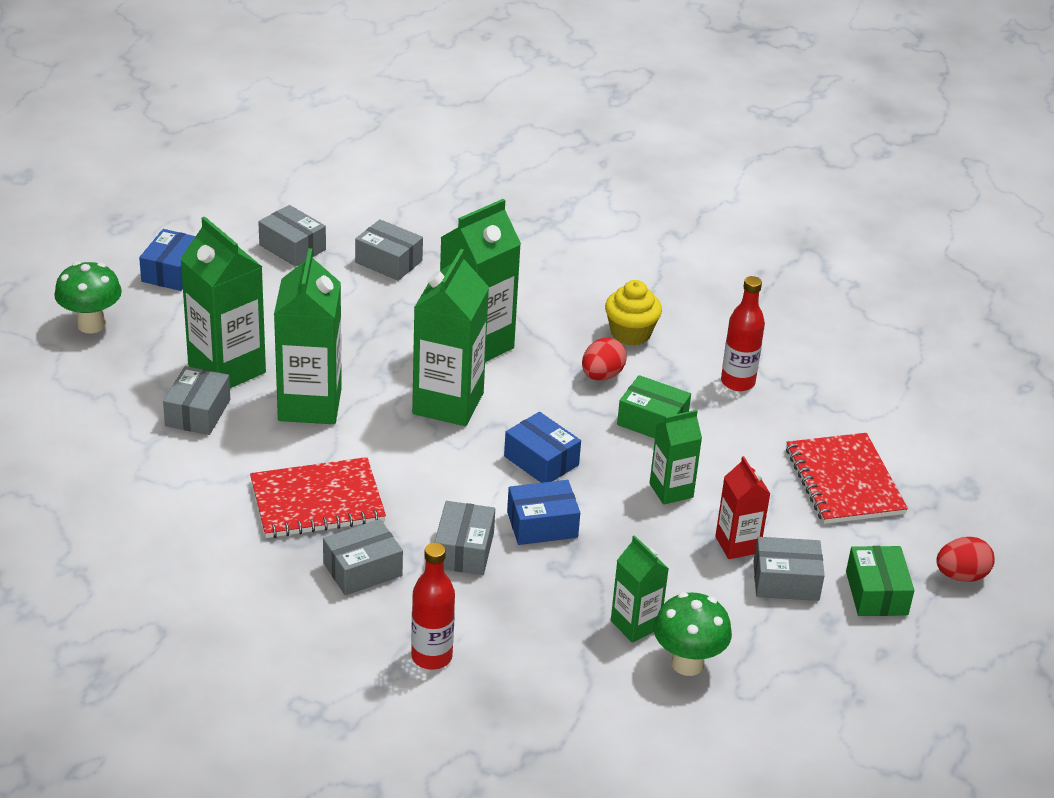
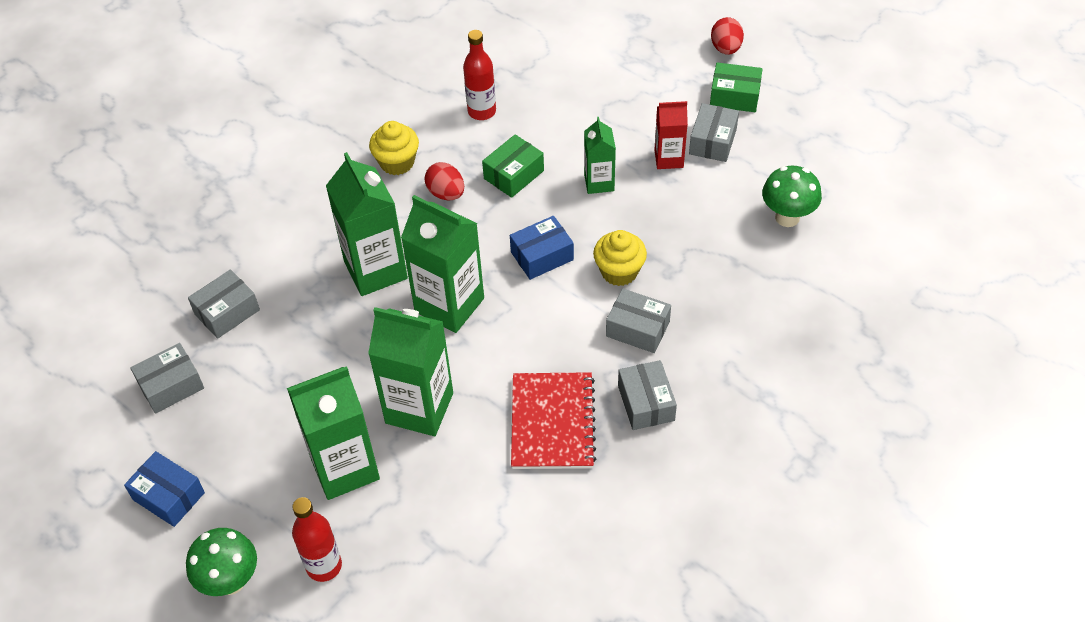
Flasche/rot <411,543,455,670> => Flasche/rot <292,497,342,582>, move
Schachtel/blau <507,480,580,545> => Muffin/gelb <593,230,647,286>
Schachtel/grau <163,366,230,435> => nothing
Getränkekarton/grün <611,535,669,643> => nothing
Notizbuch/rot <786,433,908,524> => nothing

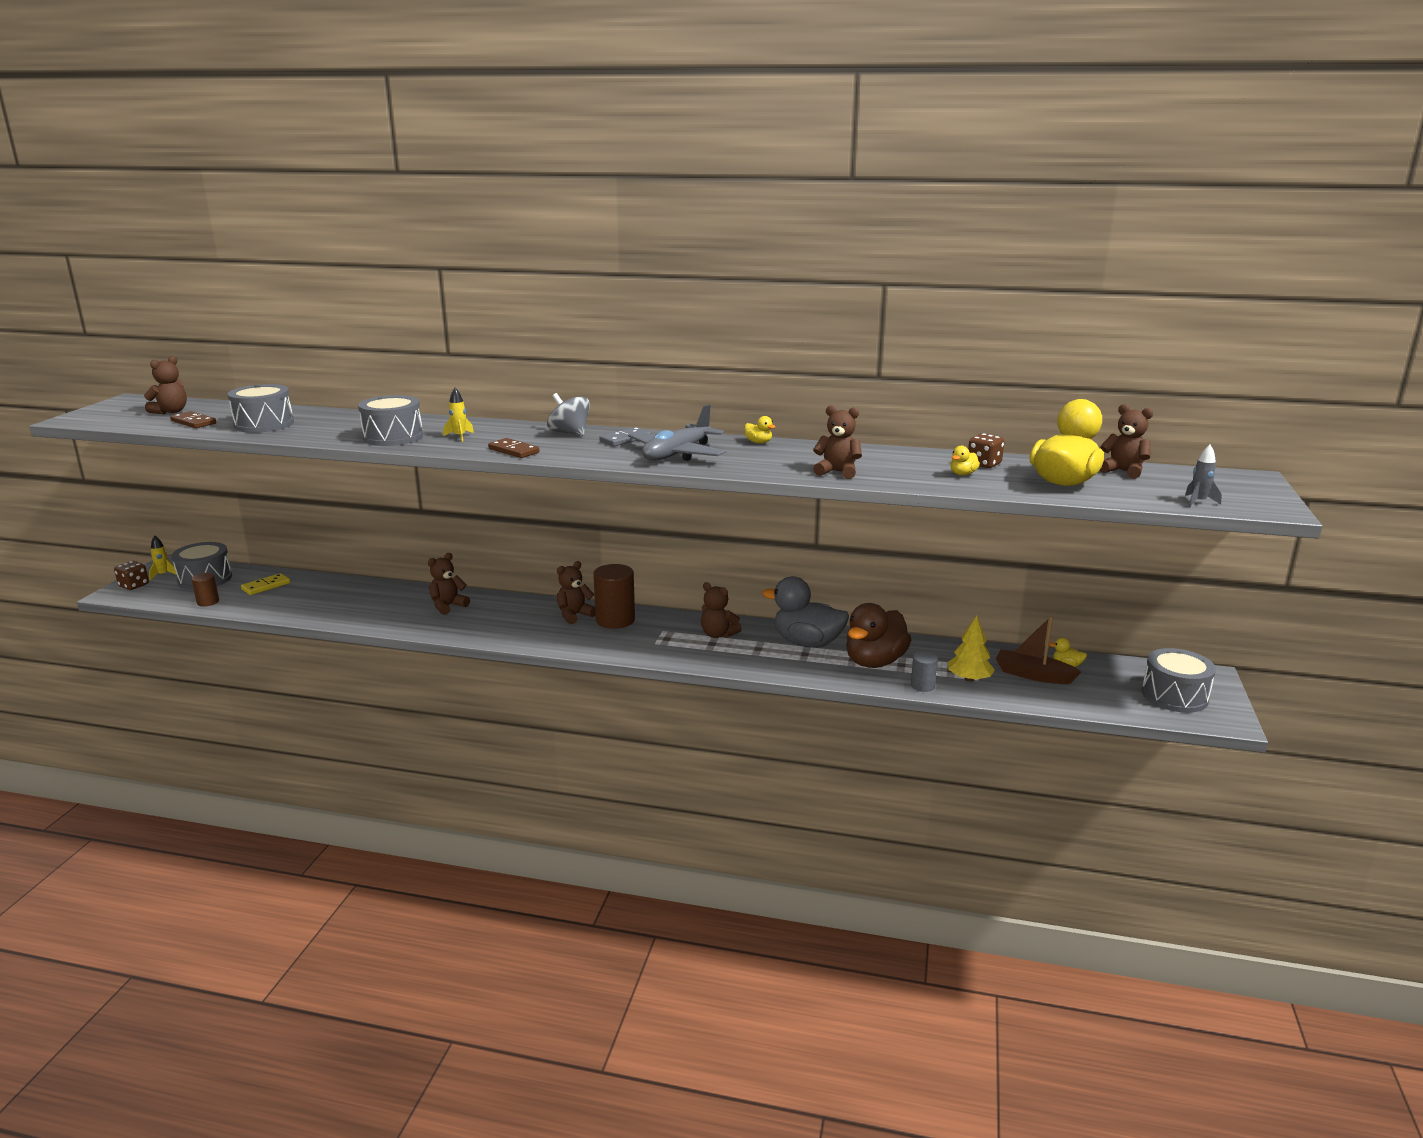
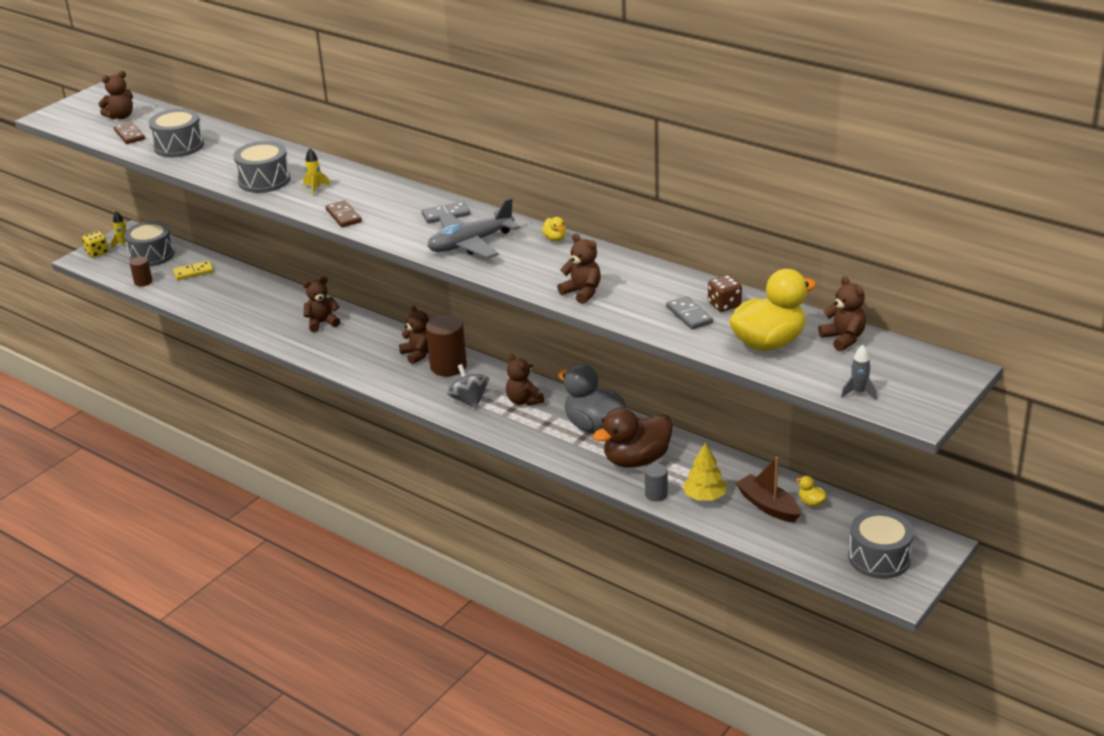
Spielwürfel/braun <114,561,149,590> => Spielwürfel/gelb <82,231,109,258>
Teddybär/braun <557,561,595,624> => Teddybär/braun <399,305,429,364>, 75 degrees clockwise
Kreisel/grau <547,393,590,436> => Kreisel/grau <447,364,489,409>, move
Ente/gelb <950,446,980,475> => Dominostein/grau <666,296,713,330>

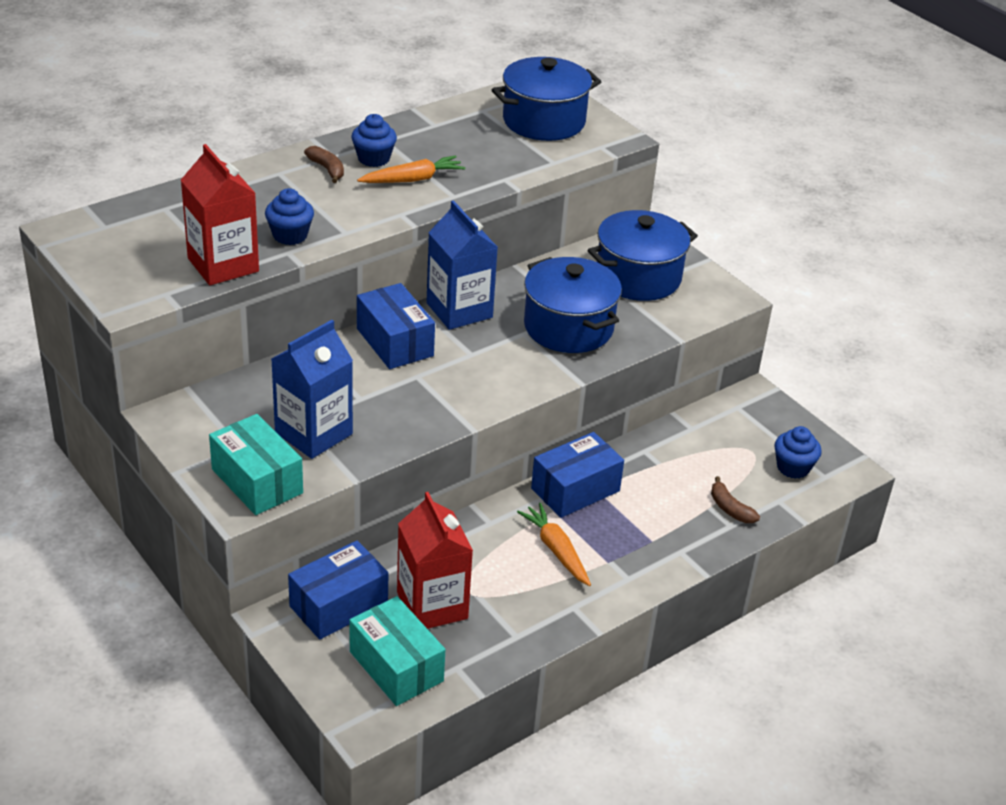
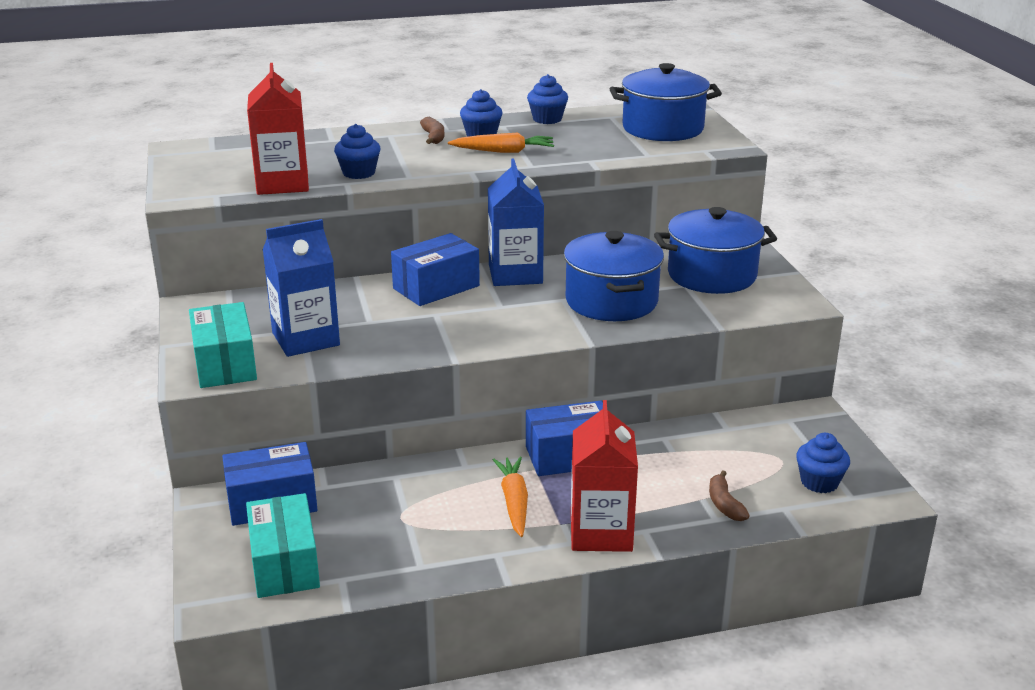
Schachtel/blau <357,283,435,369> => Schachtel/blau <391,233,480,306>, 60 degrees clockwise
nothing => Muffin/blau <527,74,568,124>
Getränkekarton/rot <397,492,473,629> => Getränkekarton/rot <571,400,638,552>, move

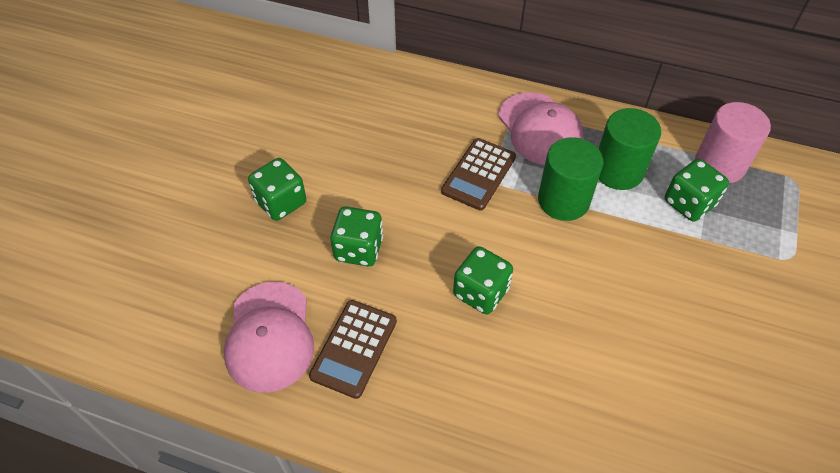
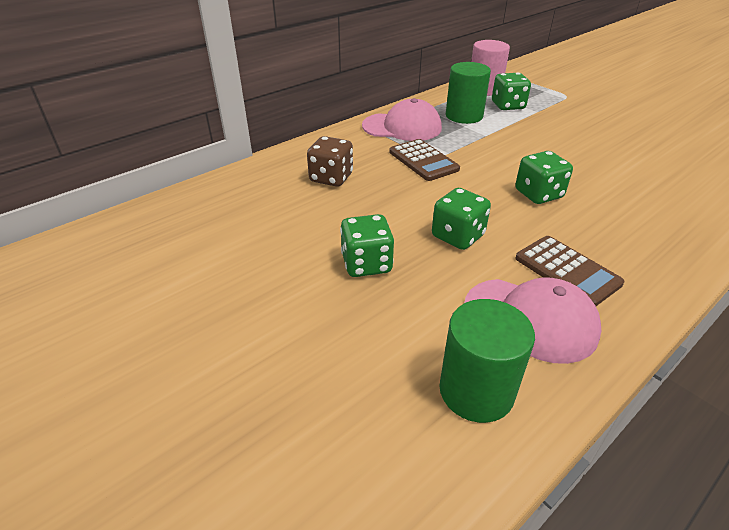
nothing => Spielwürfel/braun <307,136,353,187>
Vollzylinder/grün <538,137,603,221> => Vollzylinder/grün <439,299,535,423>, move

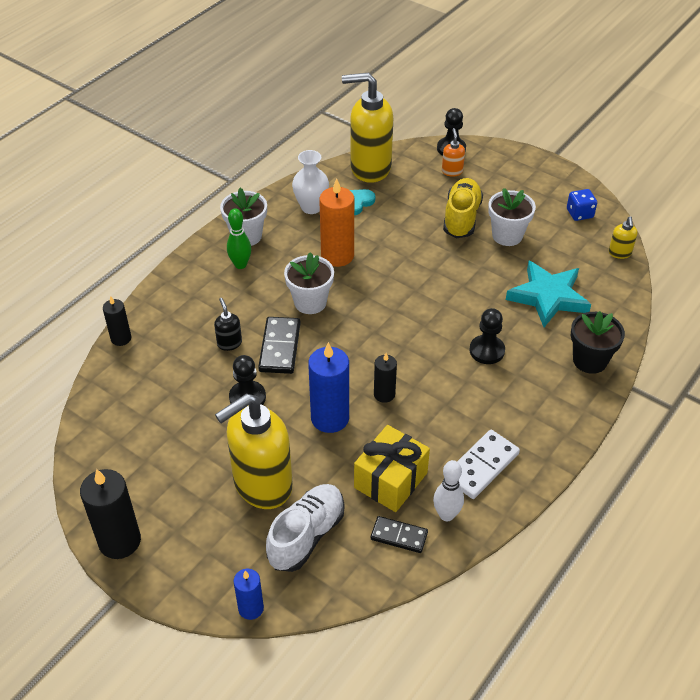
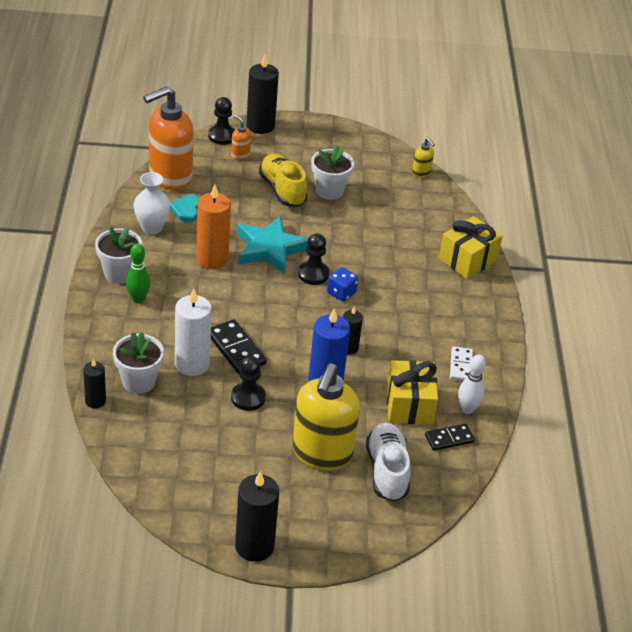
Blumentopf/weiß <284,252,334,314> => Blumentopf/weiß <113,332,164,394>, move
Seifenspender/gelb <342,72,393,183> => Seifenspender/orange <143,86,193,190>
Seifenspender/schwarz <214,298,242,351> => Kerze/weiß <175,289,212,376>
Stern/türkis <506,261,591,327> => Stern/türkis <237,216,308,274>, move
nothing => Kerze/schwarz <246,55,279,134>
Bauer/schwarz <470,308,505,364> => Bauer/schwarz <298,233,330,285>, move
Spielwürfel/blau <567,189,597,221> => Spielwürfel/blau <327,267,358,302>, move
Blumentopf/schwarz <571,311,625,374> => Geschenk/gelb <439,216,503,279>
Dominostein/weiß <457,430,520,499> => Dominostein/weiß <450,346,473,381>, x0.66
Kerze/blau <233,569,264,620> => nothing

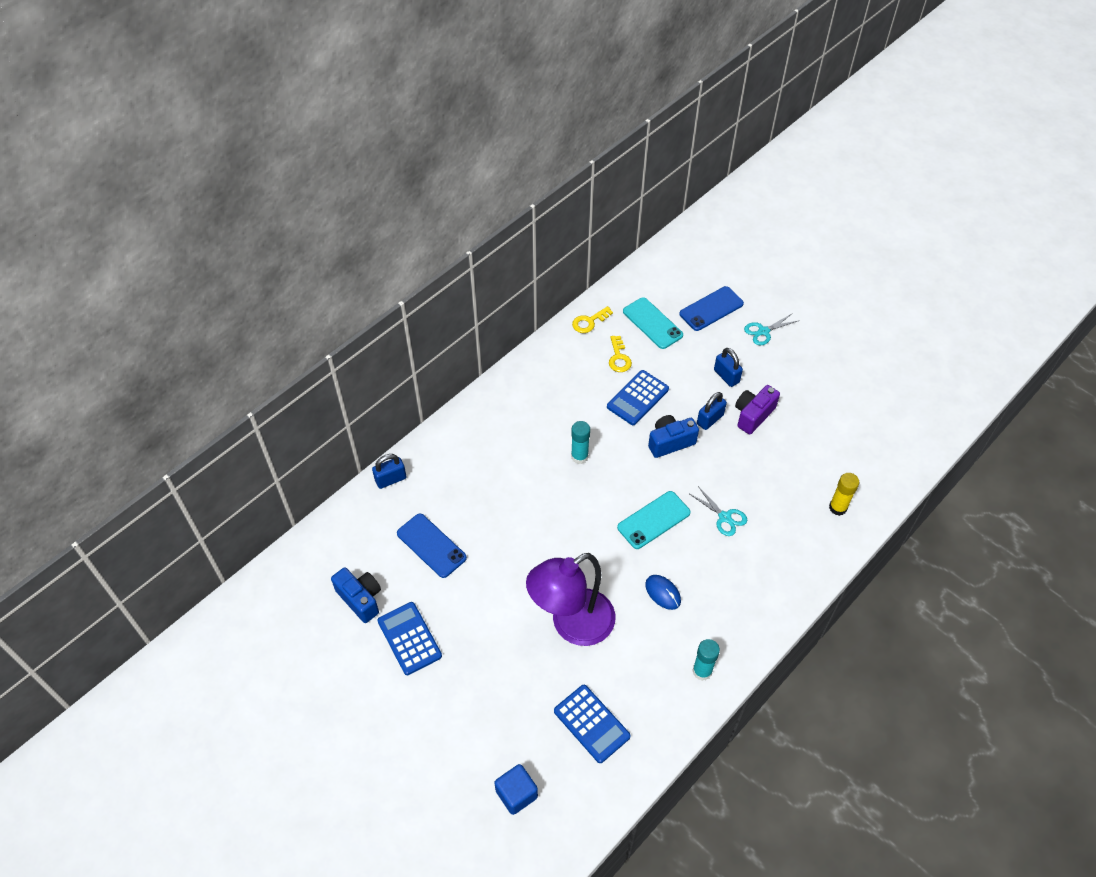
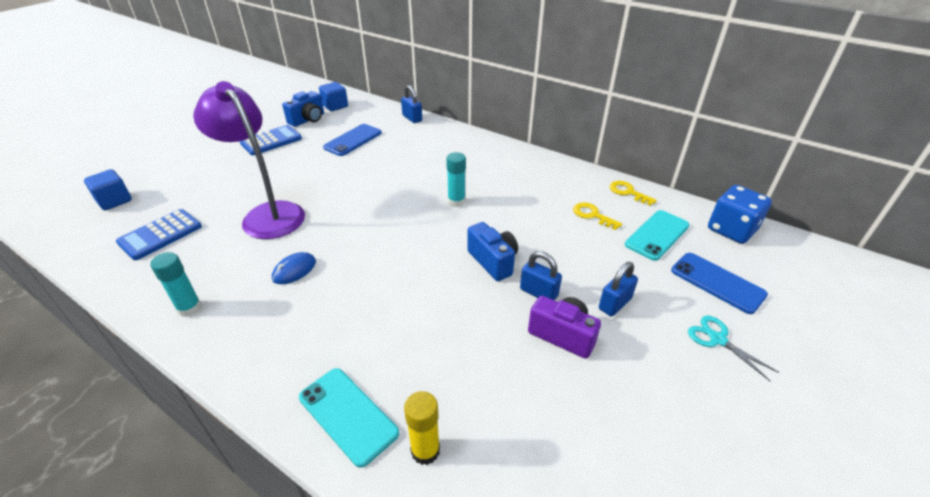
Handy/türkis <617,491,690,549> => Handy/türkis <299,368,399,468>, move
nothing => Kubus/blau <319,82,348,111>
Schlüssel/gelb <609,336,632,372> => Schlüssel/gelb <573,203,622,230>, 60 degrees clockwise
nothing => Spielwürfel/blau <708,185,772,244>
Taschenrechner/blau <607,370,669,425> => nothing
Schere/türkis <690,486,747,536> => nothing

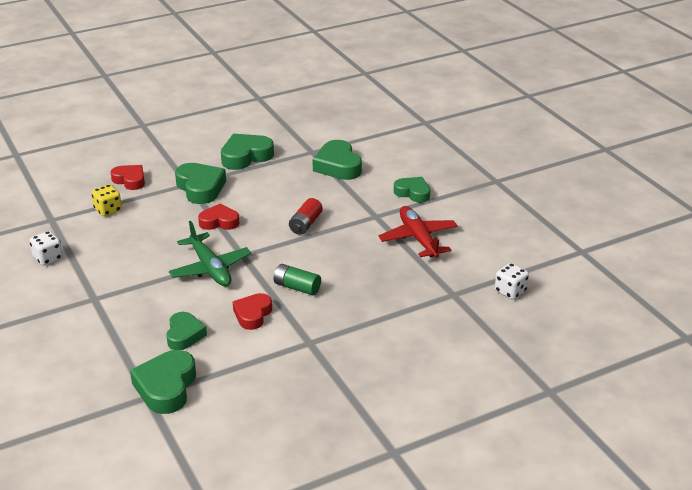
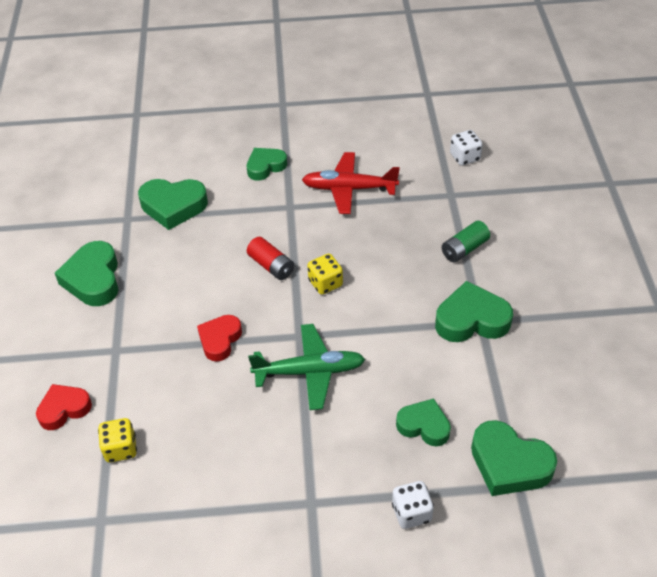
nothing => Spielwürfel/gelb <307,254,343,295>
Spielwürfel/weiß <30,231,63,266> => Spielwürfel/weiß <392,481,434,529>, move
Herz/grün <175,163,226,204> => Herz/grün <435,281,513,342>, move
Batterie/grün <274,264,321,295> => Batterie/grün <442,221,490,263>, move
Herz/rot <233,293,272,330> => nothing

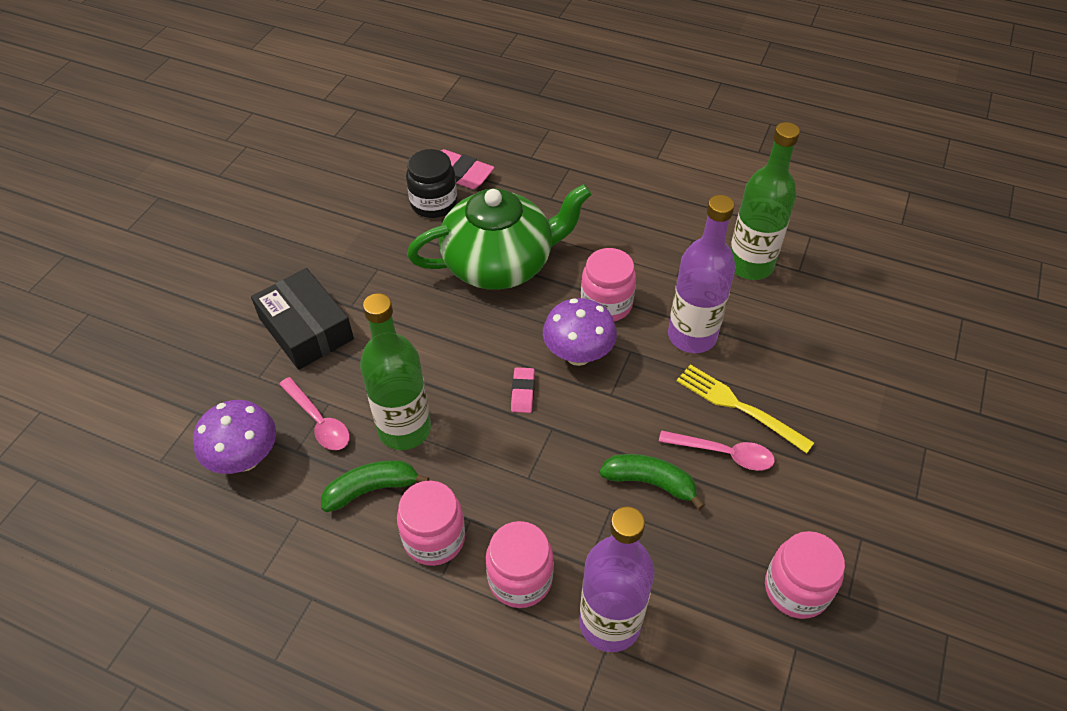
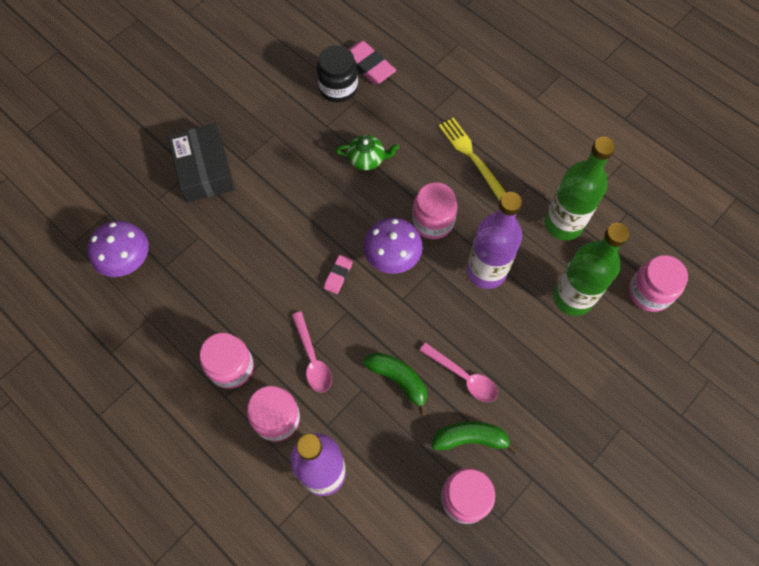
Löffel/rosa <279,377,350,450> => Löffel/rosa <292,311,332,393>, move
Teekanne/grün <407,184,592,290> => Teekanne/grün <336,135,399,170>, x0.42
Banane/grün <321,460,429,512> => Banane/grün <432,421,518,454>, move
Gabel/gelb <677,364,814,453> => Gabel/gelb <438,117,506,201>, move
Flasche/grün <360,293,431,450> => Flasche/grün <553,223,630,316>, move
nothing => Einmachglas/rosa <629,255,688,312>

